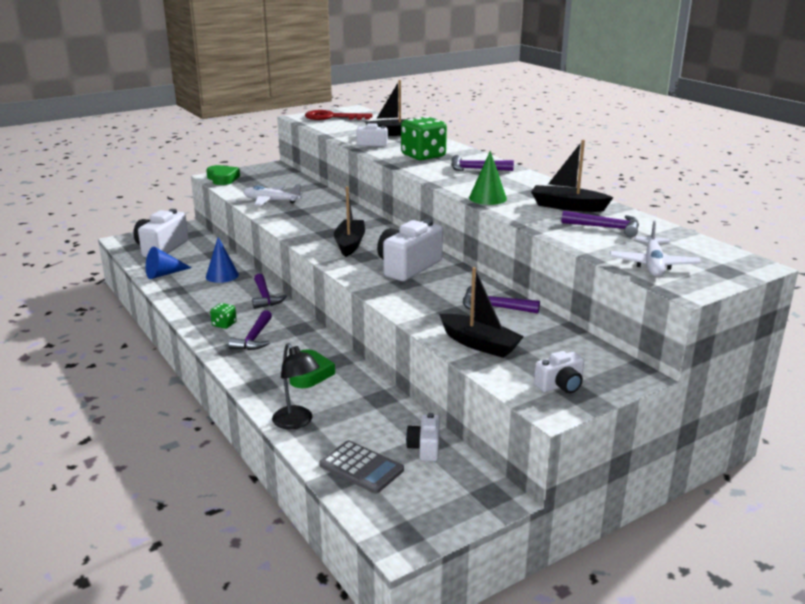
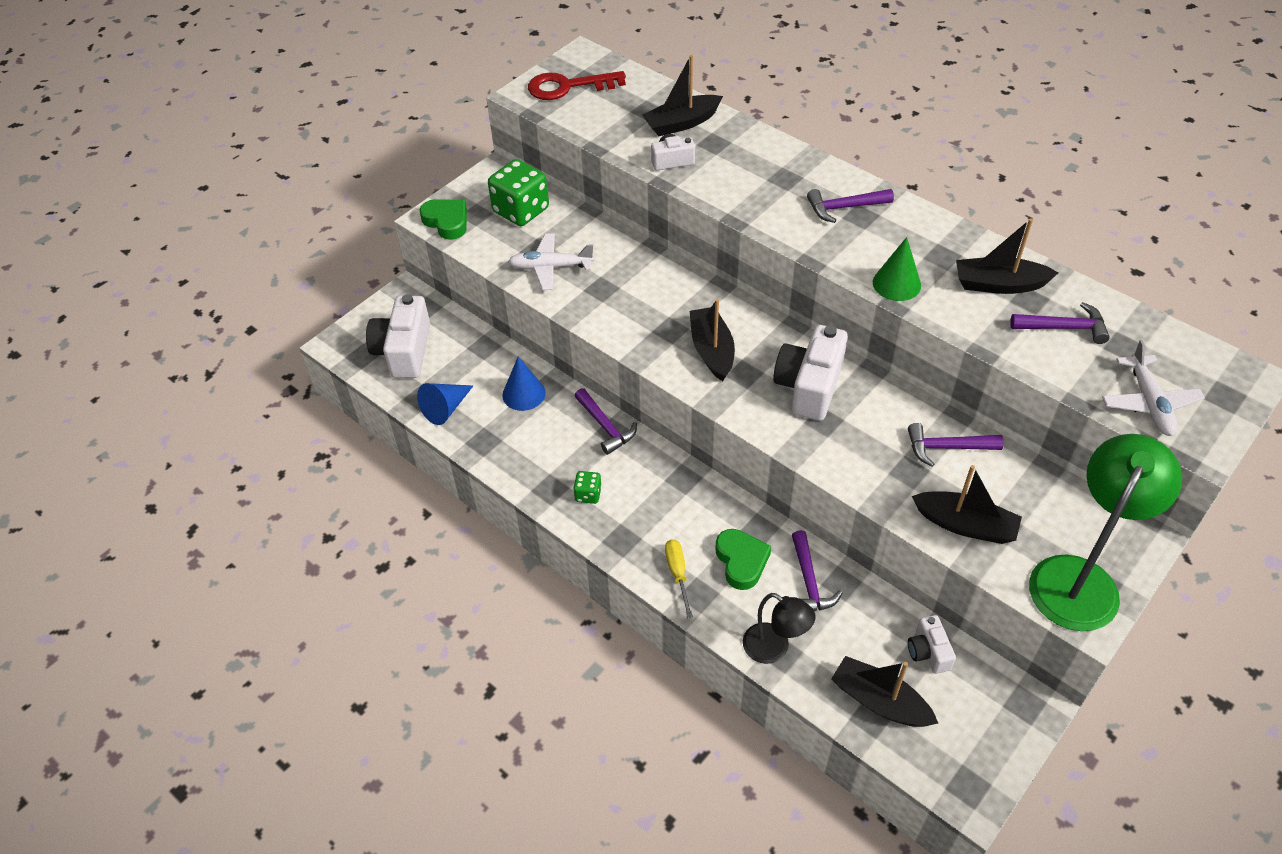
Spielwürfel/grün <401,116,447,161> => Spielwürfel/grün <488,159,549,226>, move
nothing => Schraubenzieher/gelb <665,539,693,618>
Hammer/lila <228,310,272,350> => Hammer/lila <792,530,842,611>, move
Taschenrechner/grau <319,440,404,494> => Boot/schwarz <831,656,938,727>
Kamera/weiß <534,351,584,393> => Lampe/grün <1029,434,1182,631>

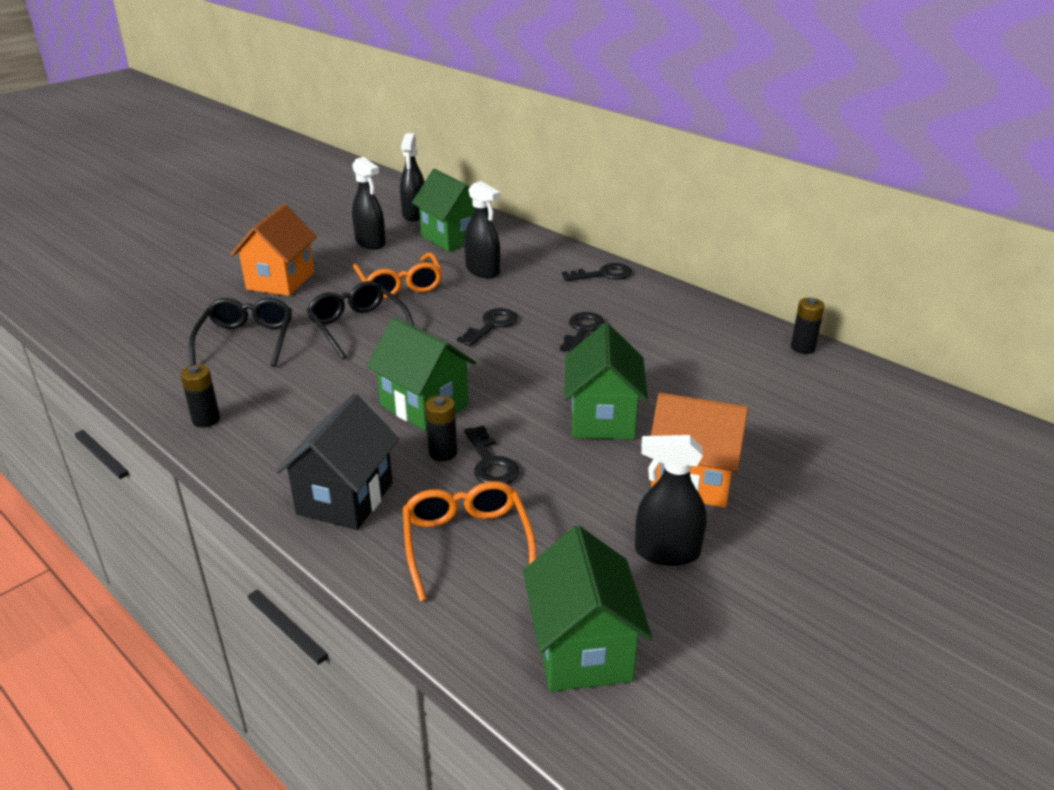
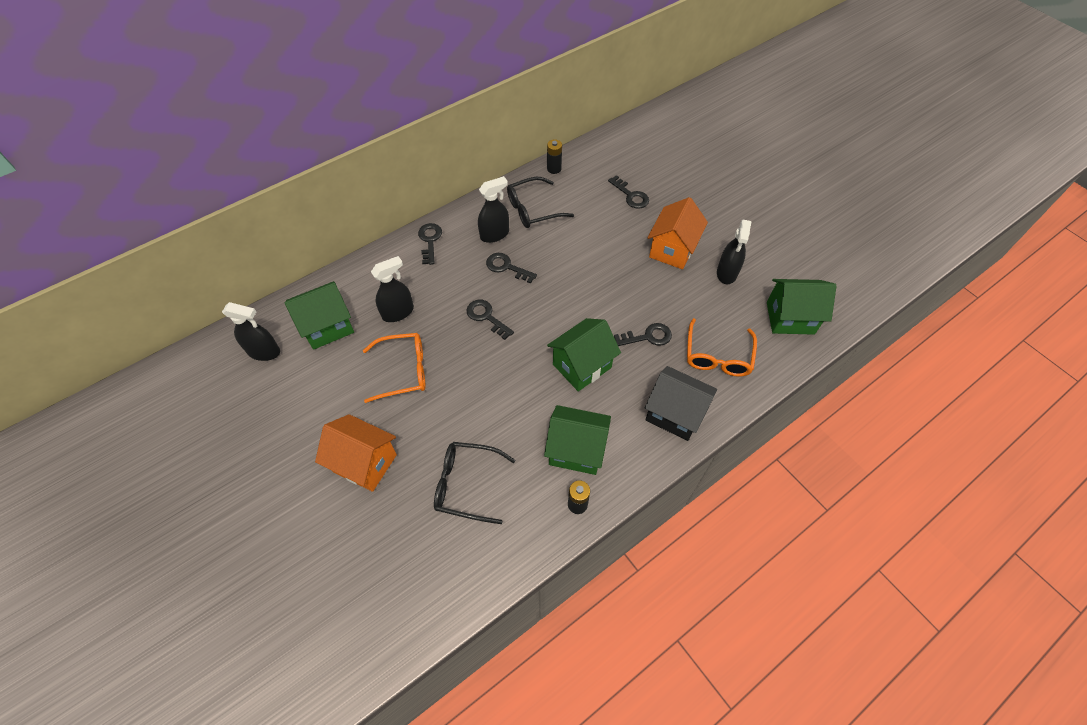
Sprühflasche/schwarz <352,157,386,250> => Sprühflasche/schwarz <478,176,509,243>, move
Brille/schwarz <306,281,415,359> => Brille/schwarz <507,177,574,228>, move
Haus/grün <564,323,648,440> => Haus/grün <544,405,611,475>, move
nothing => Schlüssel/schwarz <608,175,649,209>
Brille/orange <403,481,537,602> => Brille/orange <687,318,757,377>, 75 degrees counterclockwise
Batterie/schwarz <425,395,457,461> => nothing

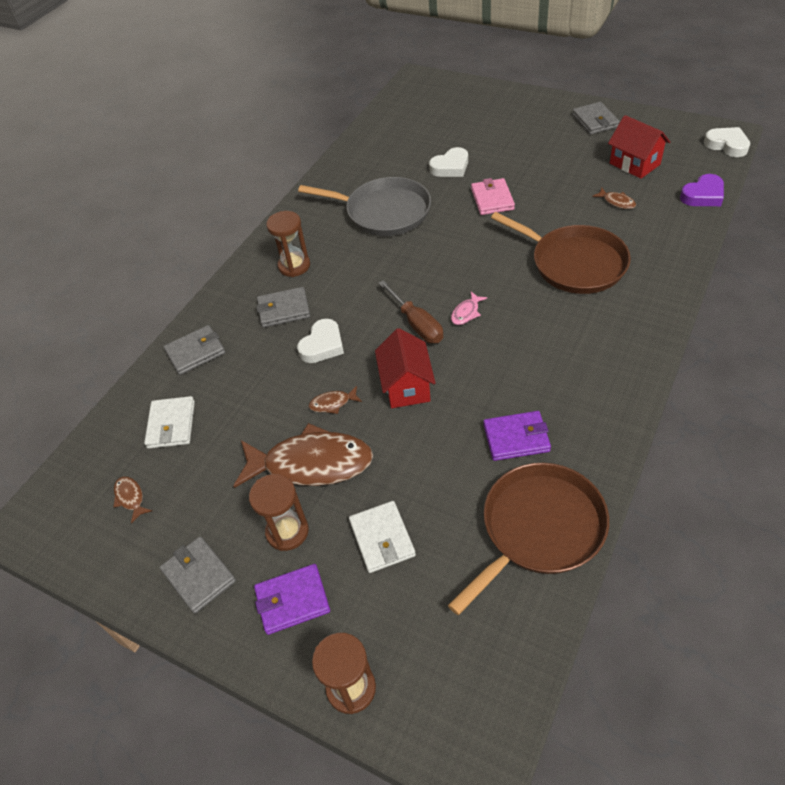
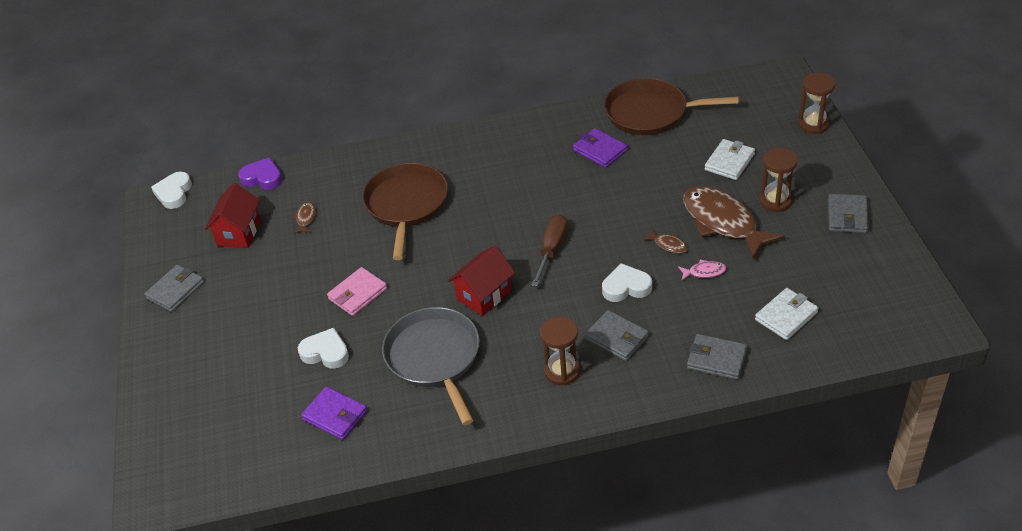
Geldbörse/lila <254,564,330,635> => Geldbörse/lila <301,386,367,440>, move
Haus/rot <375,328,435,408> => Haus/rot <448,245,515,316>, move
Fisch/rosa <451,292,487,325> => Fisch/rosa <678,259,727,280>, move
Fisch/braun <114,477,152,524> => nothing

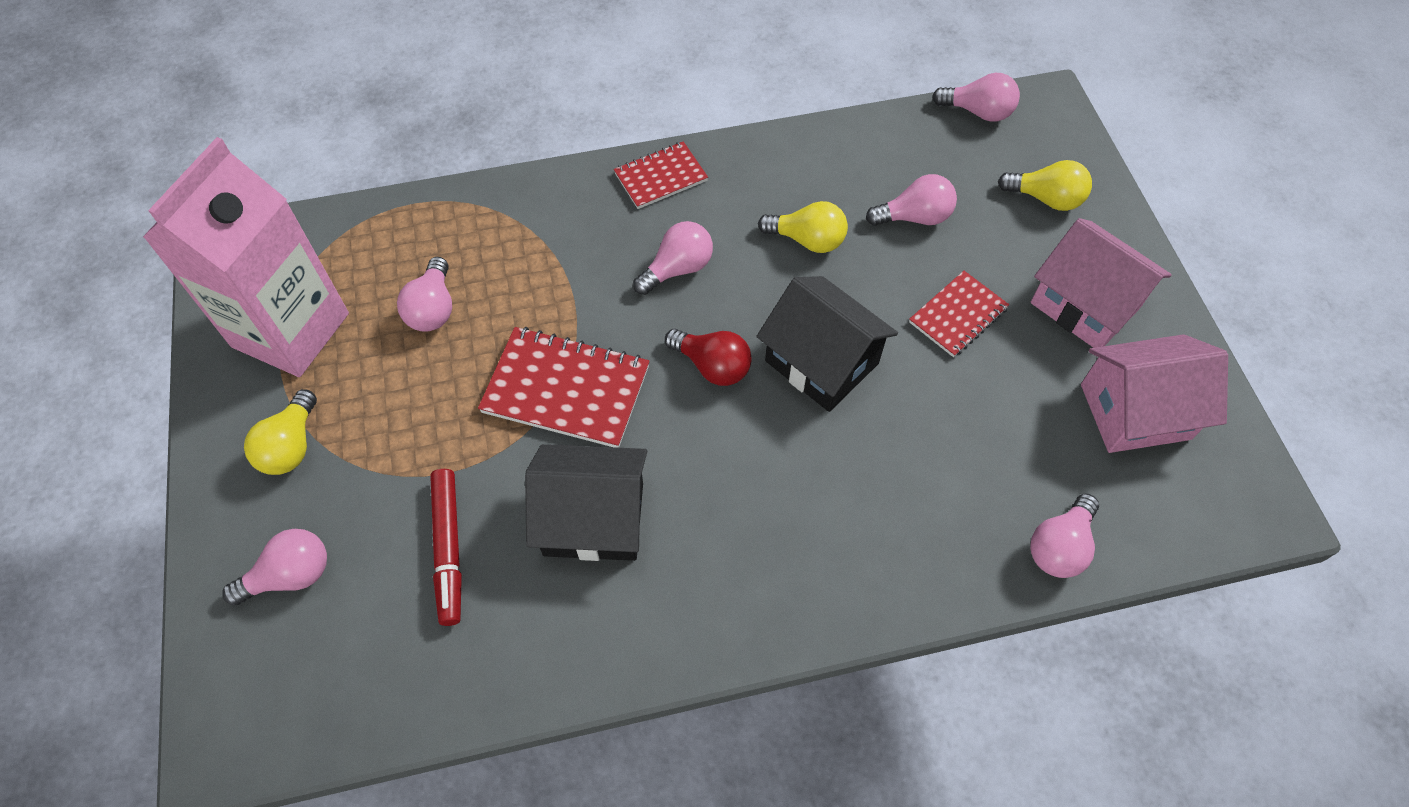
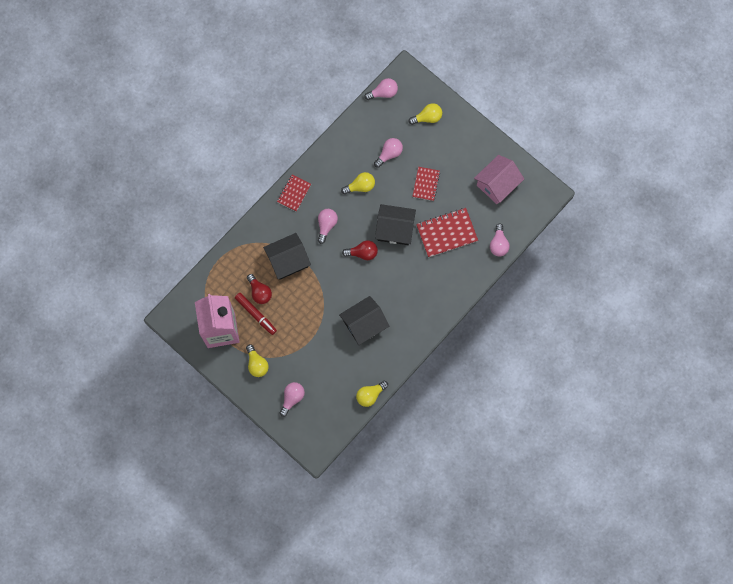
Filzstift/rot <430,469,462,626> => Filzstift/rot <235,293,277,335>, move
Glühbirne/rosa <397,257,452,332> => Glühbirne/rot <247,274,272,304>
nothing => Haus/schwarz <263,233,311,280>
nothing => Glühbirne/gelb <356,381,388,407>
Notizbuch/rot <478,327,650,448> => Notizbuch/rot <416,208,478,258>, move
Haus/rosa <1031,218,1172,348> => nothing

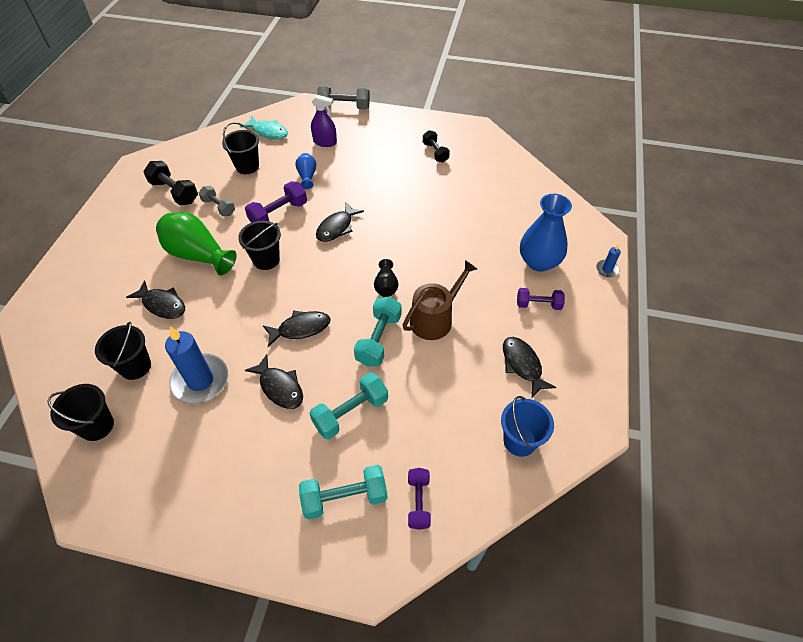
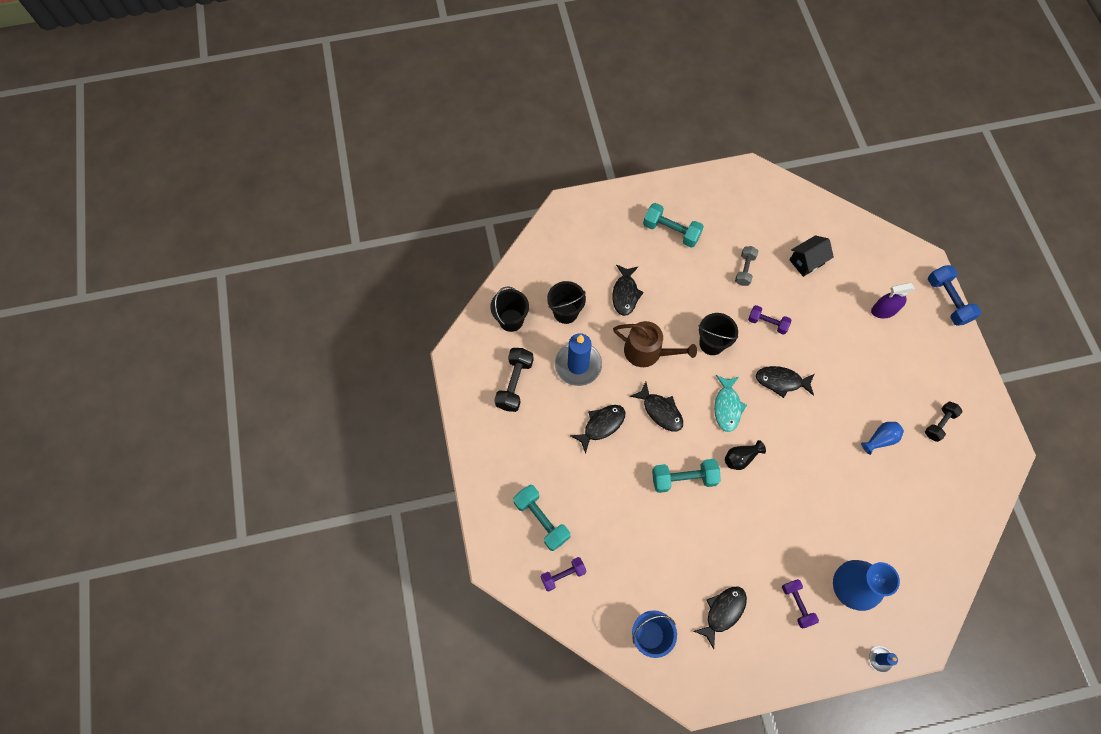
Hantel/schwarz <143,161,198,205> => Hantel/schwarz <494,348,534,412>, move
Fisch/schwarz <244,354,303,409> => Fisch/schwarz <570,405,625,454>, 150 degrees counterclockwise
Gießkanne/braun <403,260,477,340> => Gießkanne/braun <613,321,697,367>, move
Hantel/türkis <309,372,388,439> => Hantel/türkis <643,203,704,248>, move
Fisch/türkis <240,116,288,139> => Fisch/türkis <714,375,747,432>, move
Hantel/lila <245,181,307,223> => Hantel/lila <748,305,791,335>, x0.66
Eimer/schwarz <222,122,259,174> => Haus/schwarz <790,235,834,277>
Vase/blau <295,153,317,189> => Vase/blau <861,422,904,455>, move
Sprühflasche/lila <311,95,337,147> => Sprühflasche/lila <871,283,915,318>, 90 degrees clockwise
Hantel/grau <317,86,370,110> => Hantel/blau <928,265,981,326>
Vase/grün <156,212,237,276> => nothing

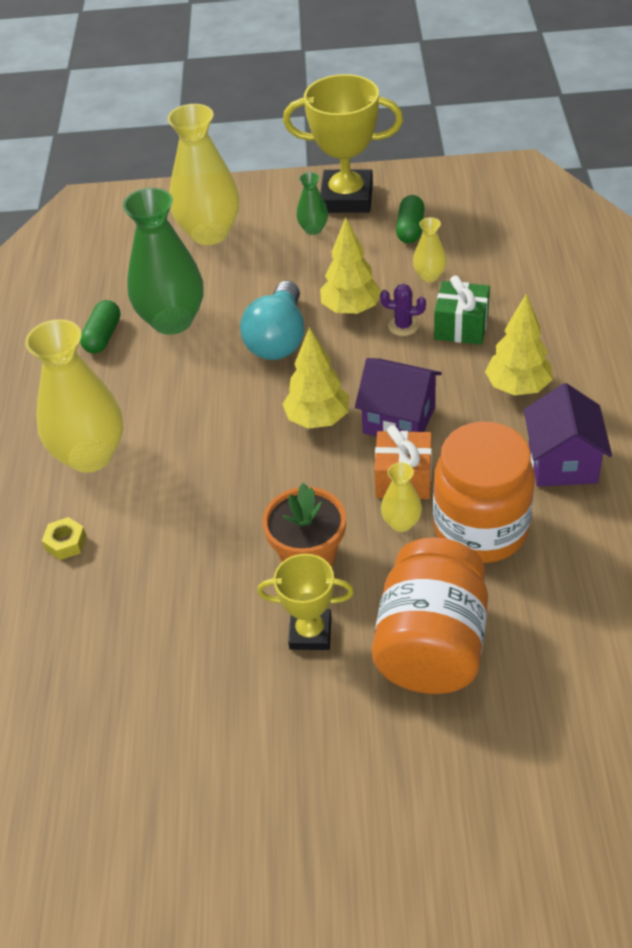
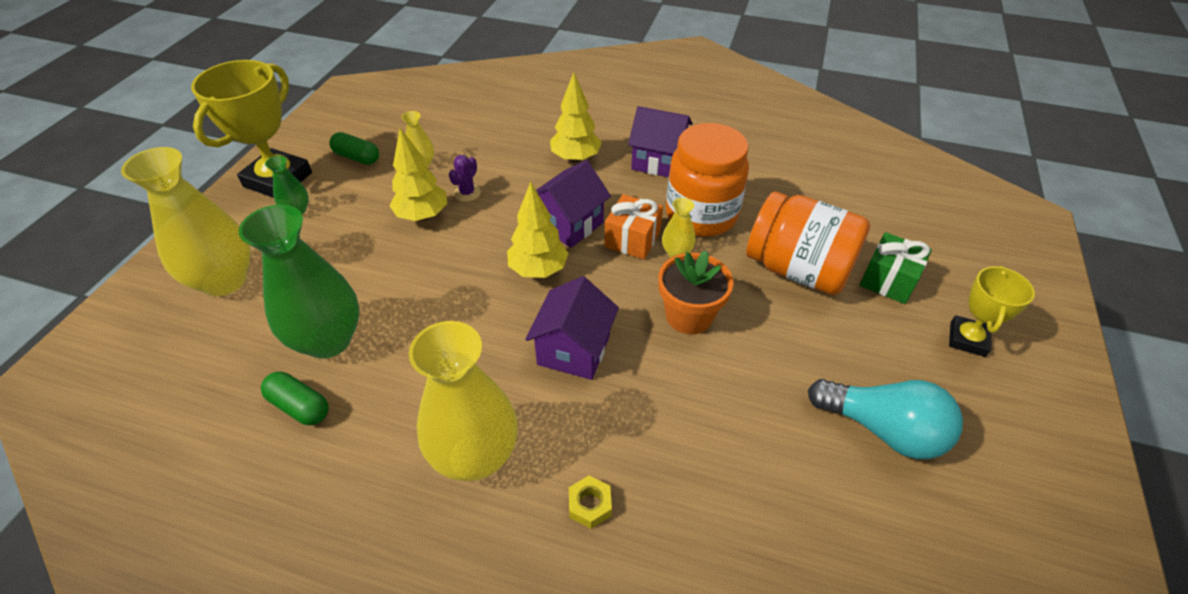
nothing => Haus/lila <525,276,619,380>
Glühbirne/türkis <240,281,304,360> => Glühbirne/türkis <808,379,963,459>, move
Geschenk/grün <434,275,490,345> => Geschenk/grün <860,232,932,304>, move
Pokal/gelb <257,554,354,650> => Pokal/gelb <949,266,1035,357>, move

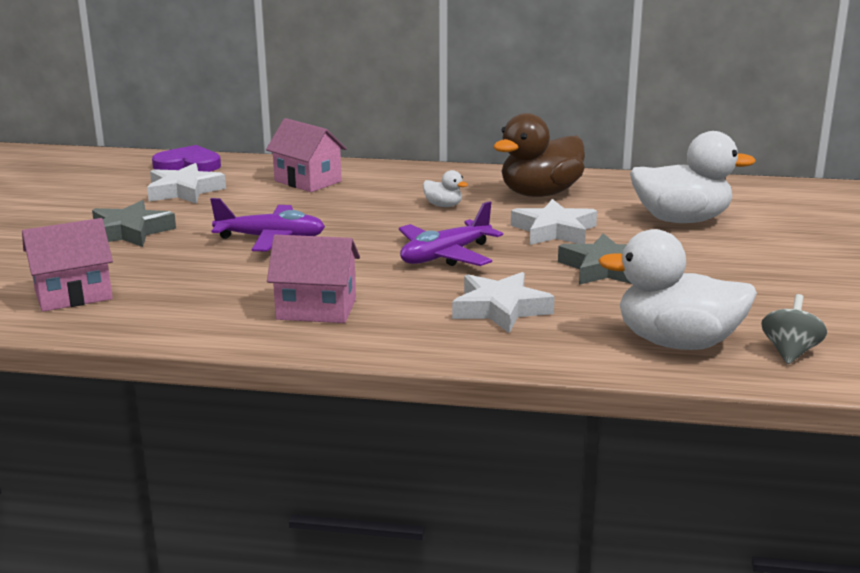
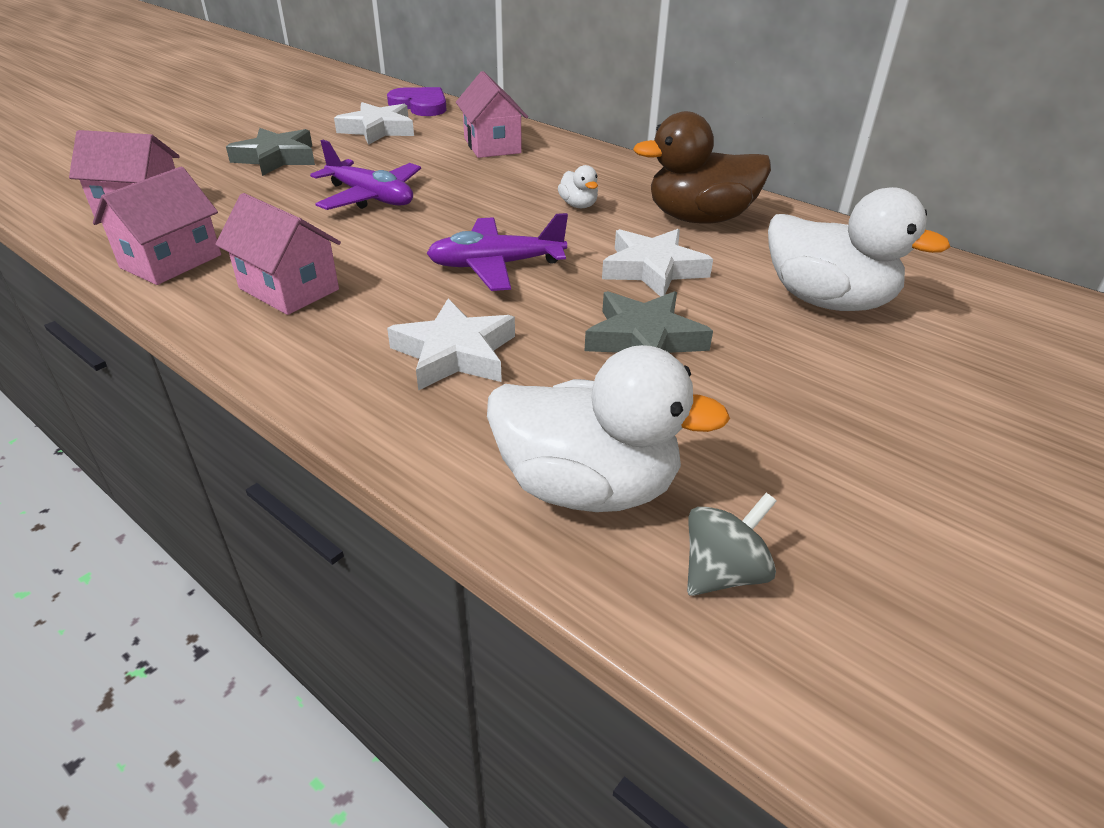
nothing => Haus/rosa <93,167,221,285>
Ente/weiß <598,229,757,350> => Ente/weiß <487,345,730,512>, 150 degrees clockwise

